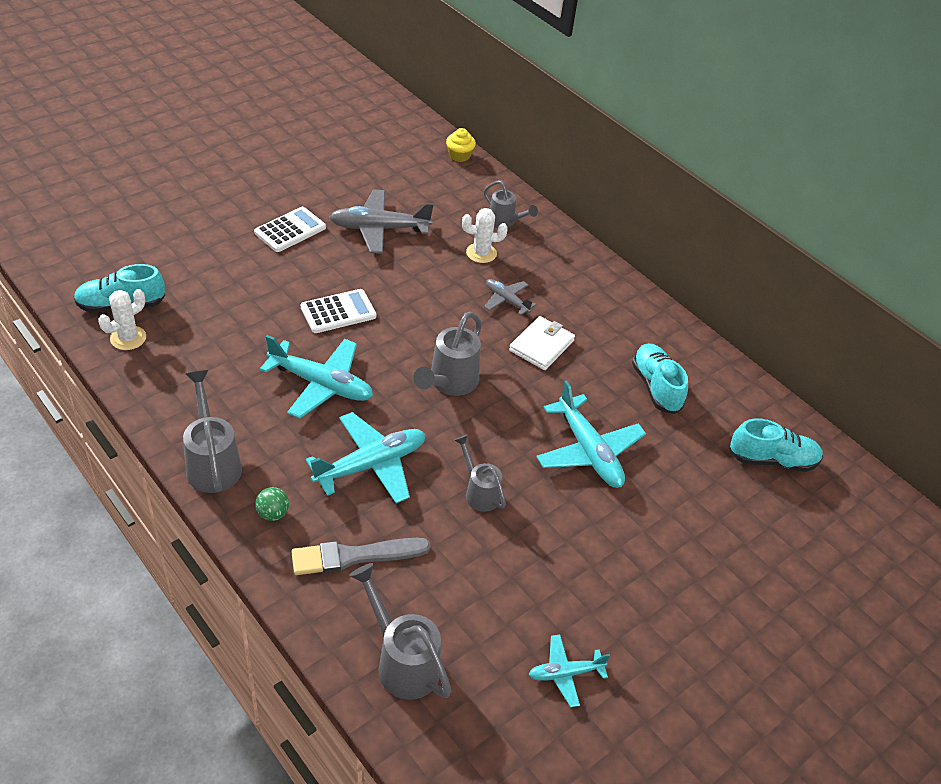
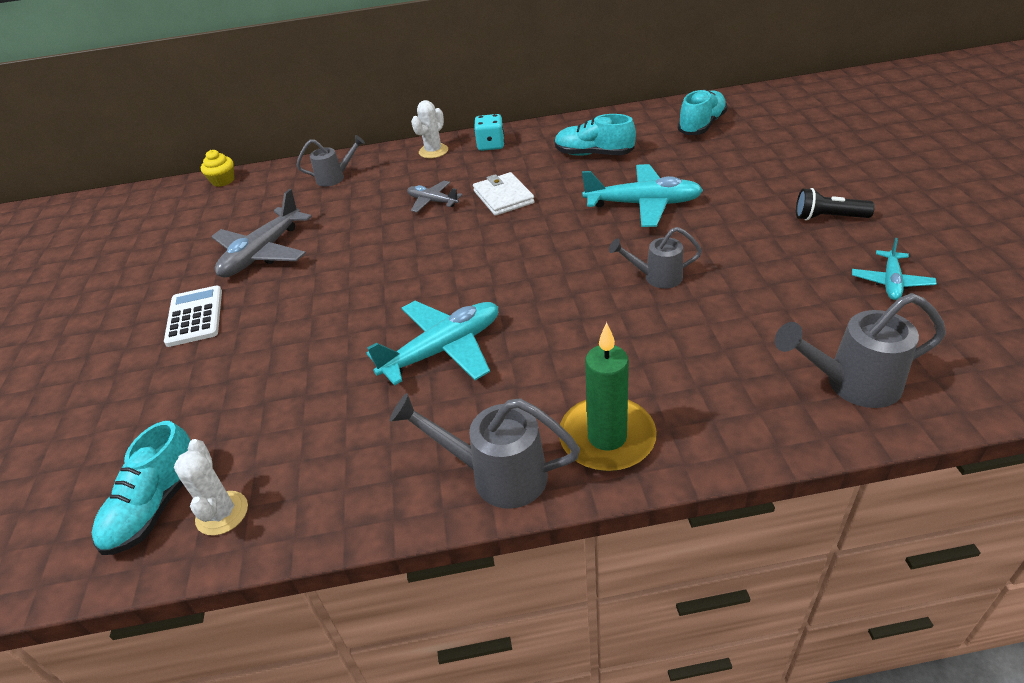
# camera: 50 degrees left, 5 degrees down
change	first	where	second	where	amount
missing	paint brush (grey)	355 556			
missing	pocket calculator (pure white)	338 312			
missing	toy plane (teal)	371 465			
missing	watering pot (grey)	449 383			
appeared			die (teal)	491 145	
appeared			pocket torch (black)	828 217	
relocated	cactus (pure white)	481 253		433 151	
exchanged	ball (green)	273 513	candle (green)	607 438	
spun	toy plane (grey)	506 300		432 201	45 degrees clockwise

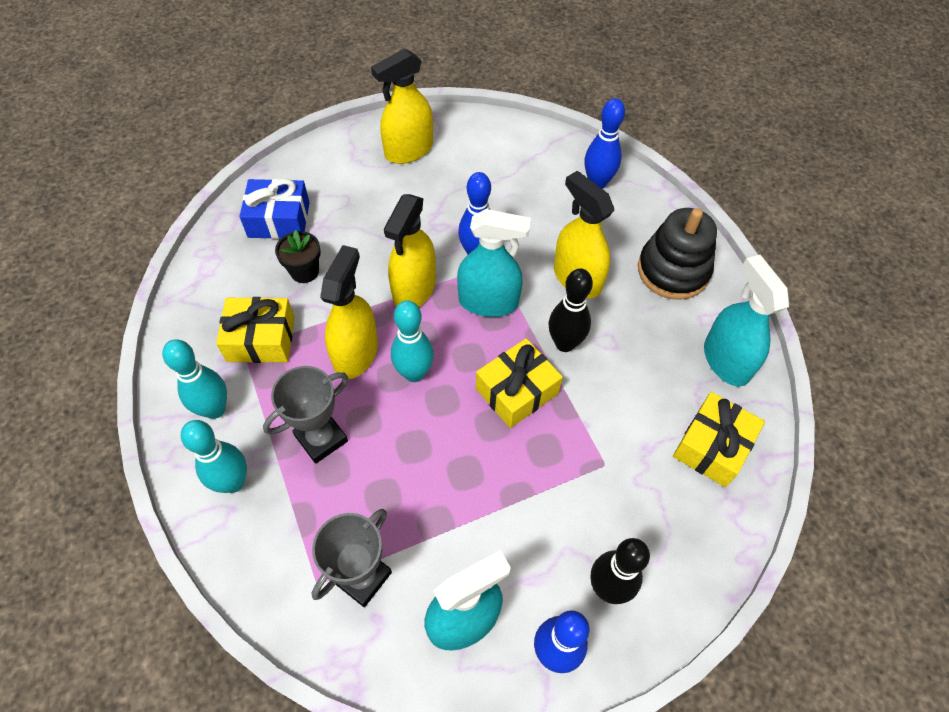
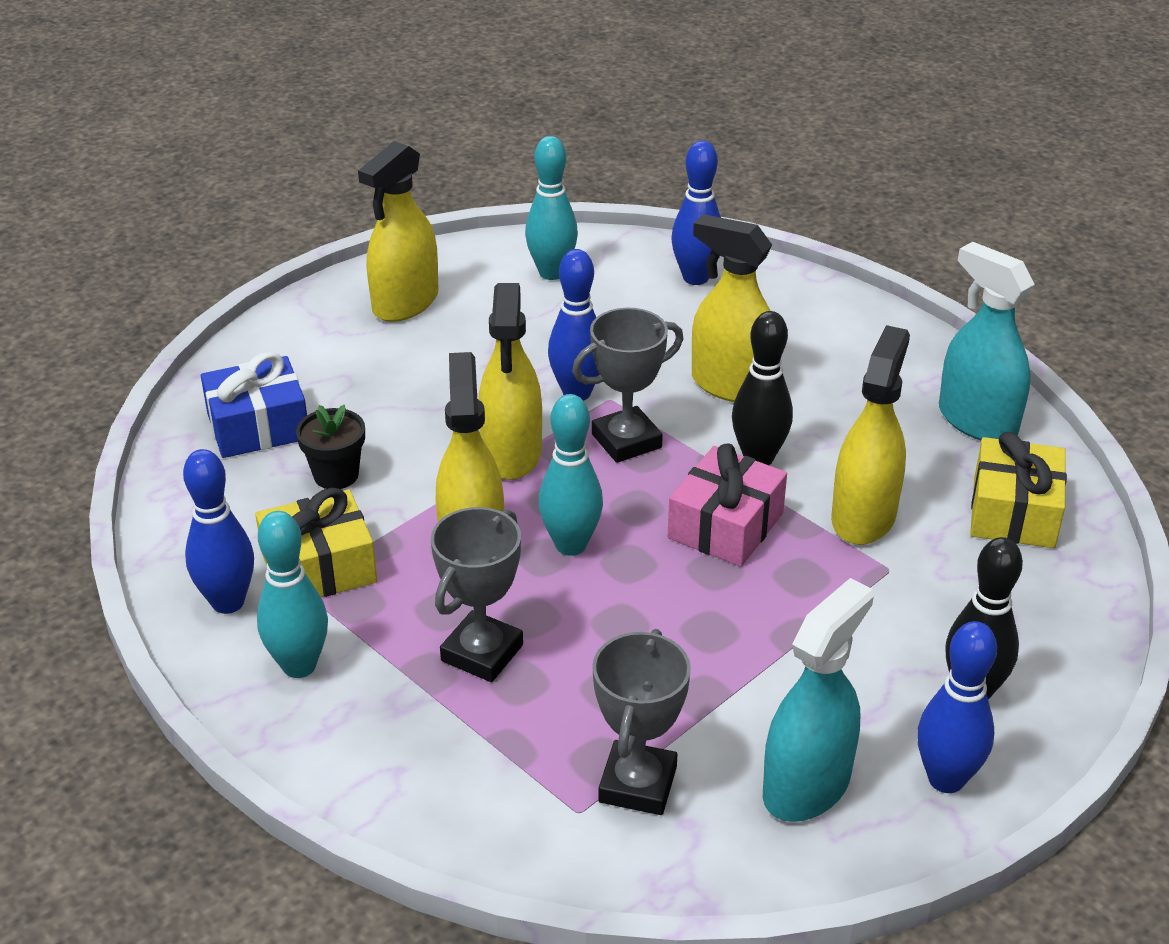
# camera: 20 degrees left, 20 degrees down
change	first	where	second	where	amount
missing	stacking rings (black)	673 270			
appeared			tenpin (blue)	228 602	
appeared			spray cleaner (golden)	863 517	
relocated	tenpin (teal)	233 482		552 273	
exchanged	spray cleaner (teal)	488 302	prize cup (grey)	626 441	
colour	gift (golden)	517 391	gift (rose-pink)	725 525	

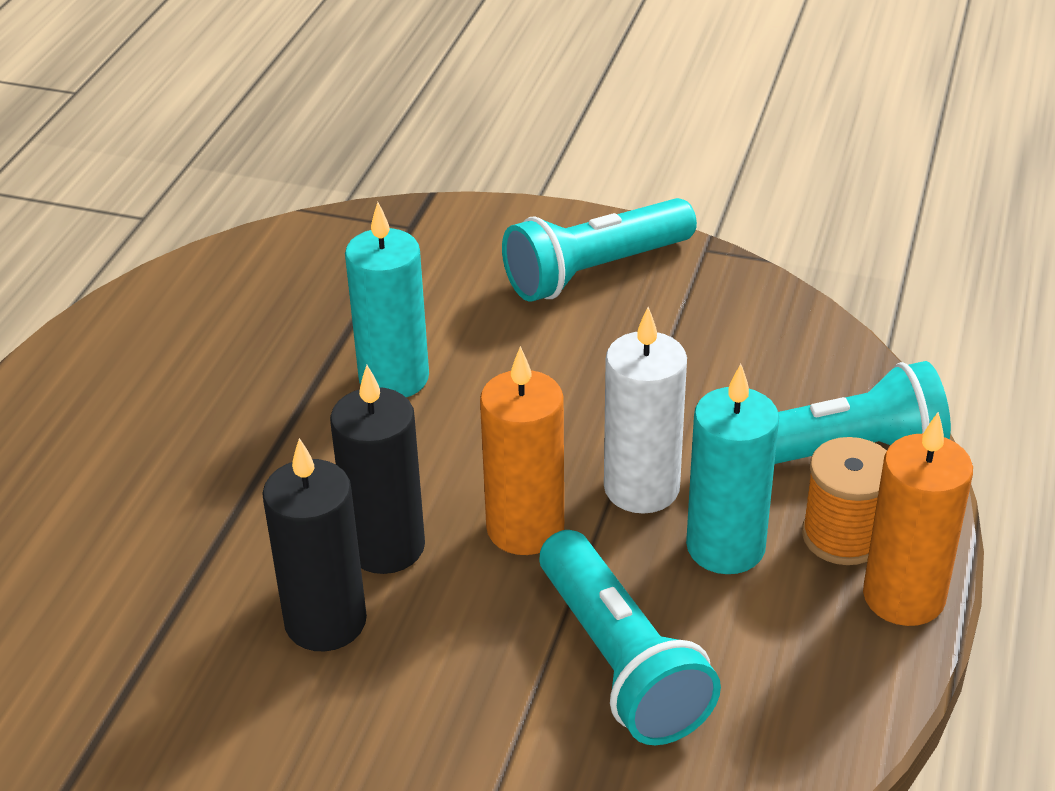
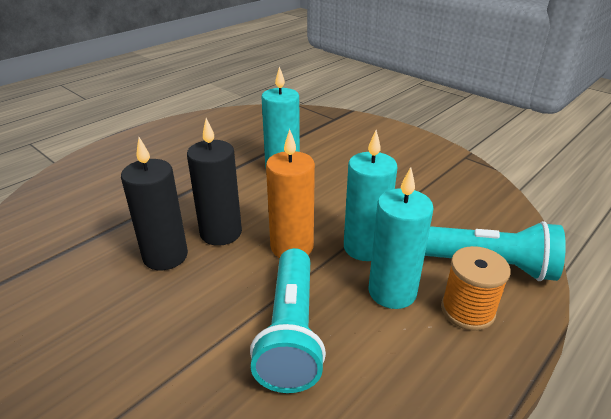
# camera: 25 degrees right, 5 degrees down
change	first	where	second	where	amount
missing	pocket torch (teal)	595 271			
missing	candle (orange)	903 597			
colour	candle (pure white)	641 488	candle (teal)	365 247	

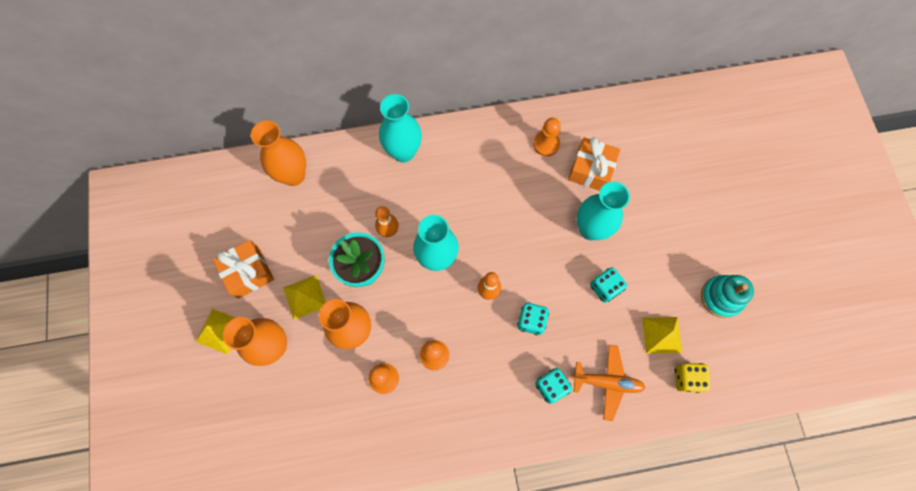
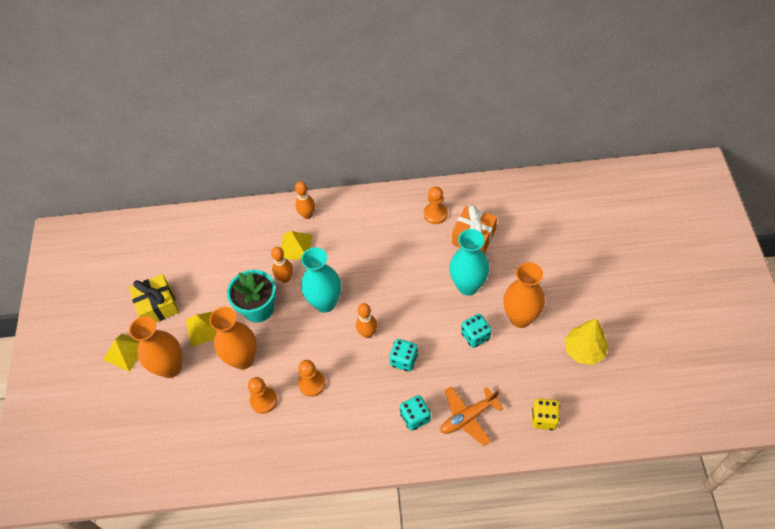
# camera: 10 degrees right, 15 degrees down
change	first	where	second	where	amount
relocated	vase (orange)	293 175		520 318	
relocated	pyramid (golden)	661 335		295 246	
exchanged	vase (teal)	403 152	tenpin (orange)	307 215	
exchanged	stacking rings (teal)	721 297	fir tree (golden)	584 350	
colour	gift (orange)	248 272	gift (golden)	157 305	
spun	toy plane (orange)	607 382		468 417	135 degrees clockwise

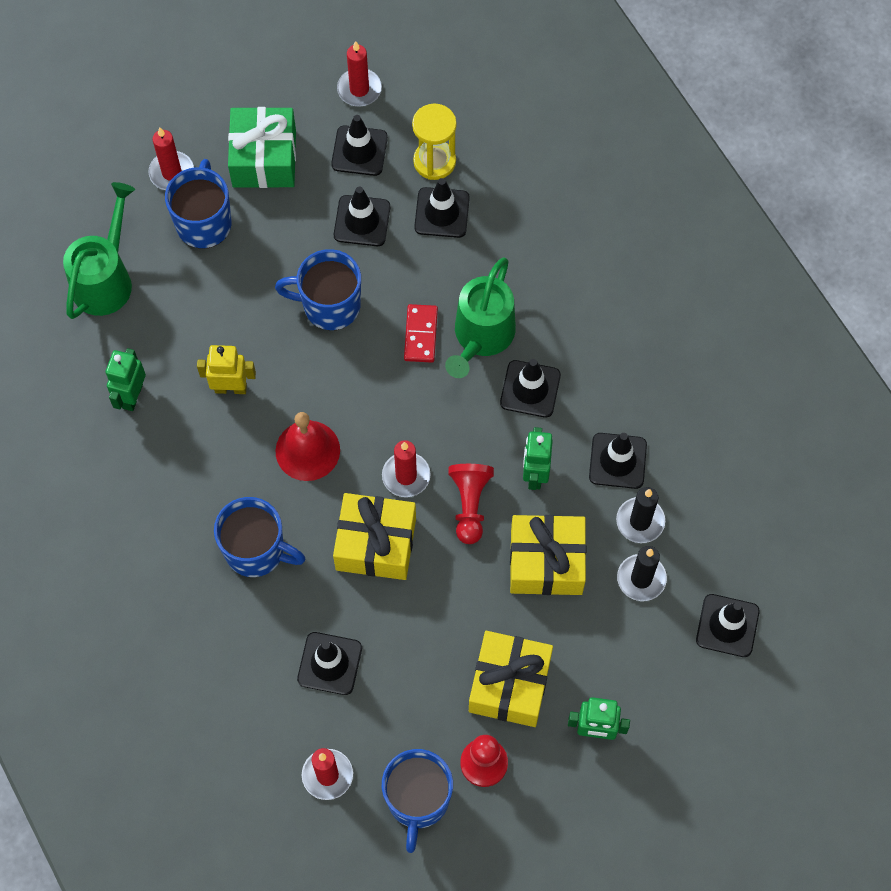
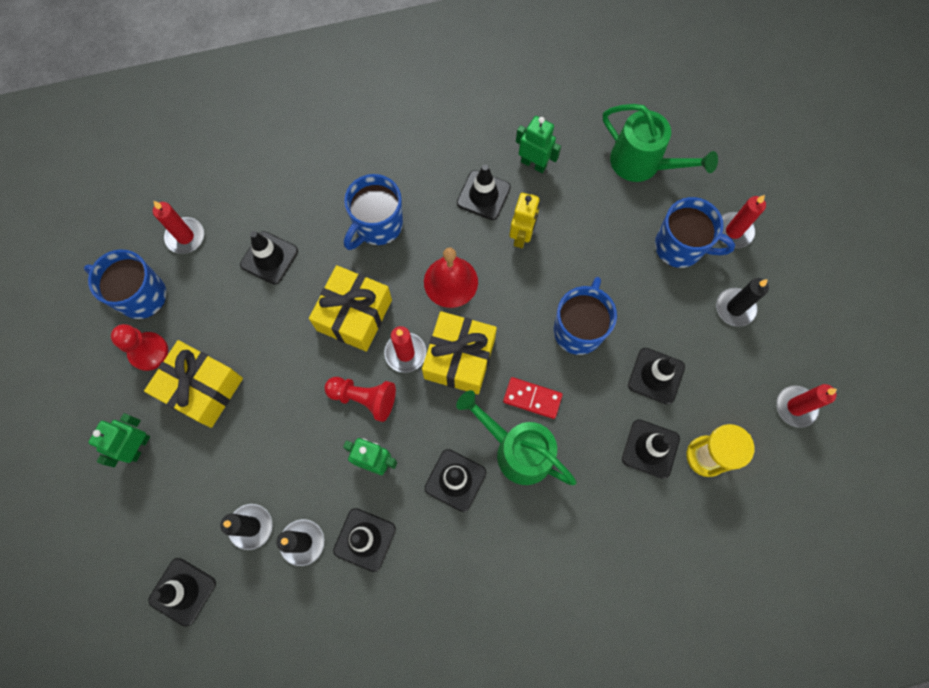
# camera: 105 degrees right, 5 degrees up
change	first	where	second	where	amount
relocated	road cone (black)	359 151		483 195	
relocated	gift (golden)	546 562		459 358	
exchanged	gift (green)	264 158	candle (black)	735 308	

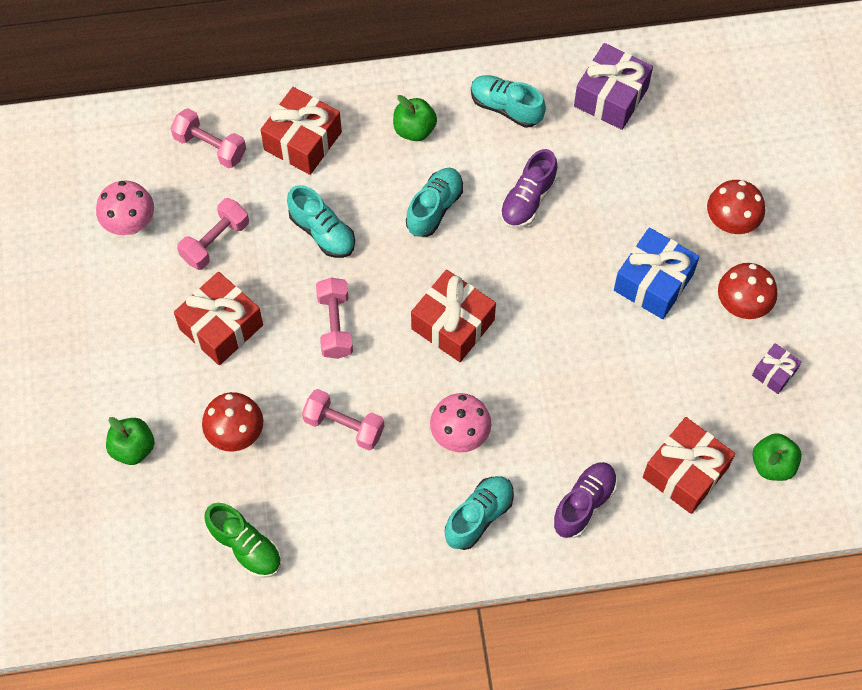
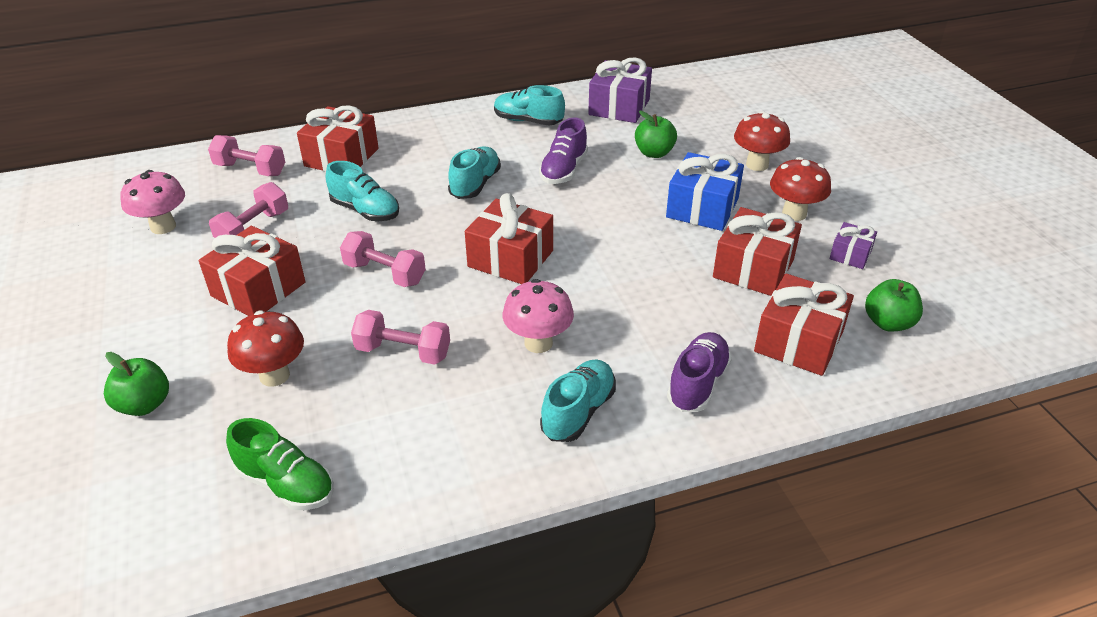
# camera: 10 degrees left, 25 degrees down
change	first	where	second	where	amount
appeared			gift (crimson)	753 268	
relocated	toy apple (green)	414 129		654 153	
spun	dumbbell (rose-pink)	335 325		385 273	45 degrees counterclockwise

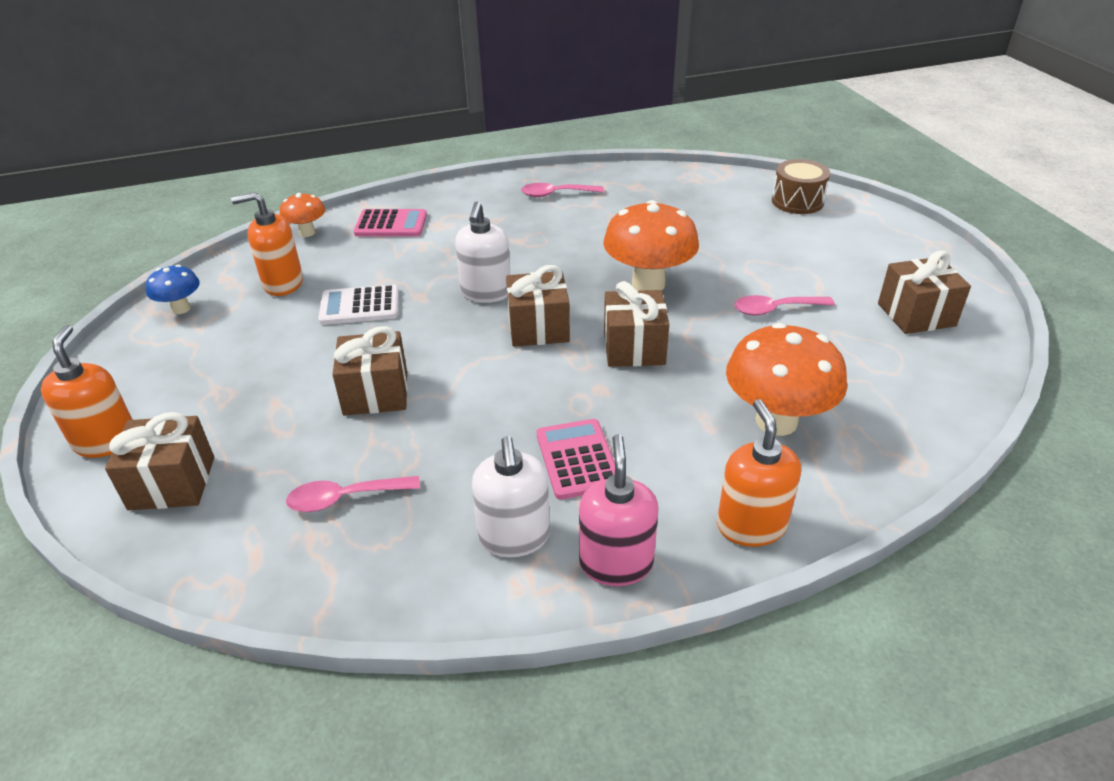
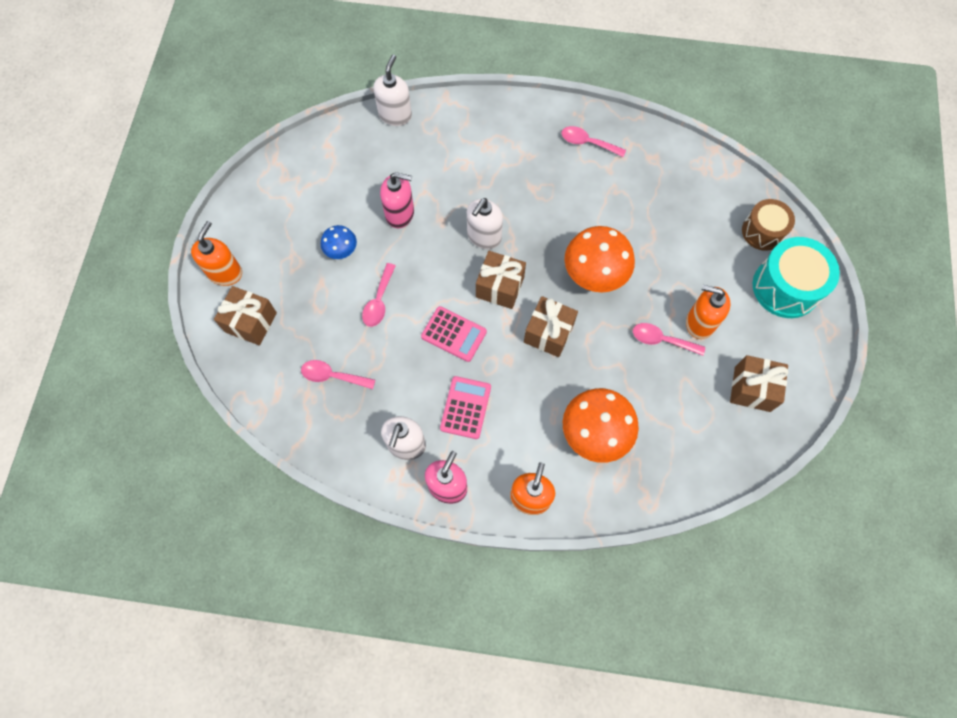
# camera: 25 degrees right, 30 degrees up
change	first	where	second	where	amount
appeared			snare drum (teal)	786 287	
relocated	toadstool (blue)	181 309		341 251	
relocated	soap pump (orange)	283 283		700 323	
relocated	pocket calculator (rose-pink)	391 224		454 334	
exchanged	toadstool (orange)	307 232	soap pump (pure white)	395 115	
exchanged	pocket calculator (pure white)	360 306	soap pump (rose-pink)	400 214	
exchanged	gift (brown)	376 393	tablespoon (rose-pink)	379 301	

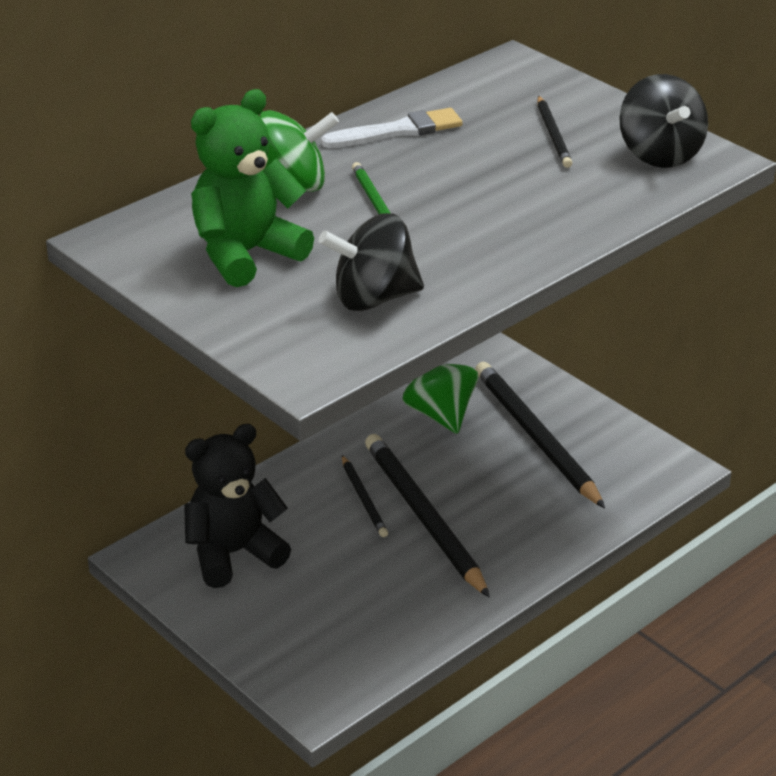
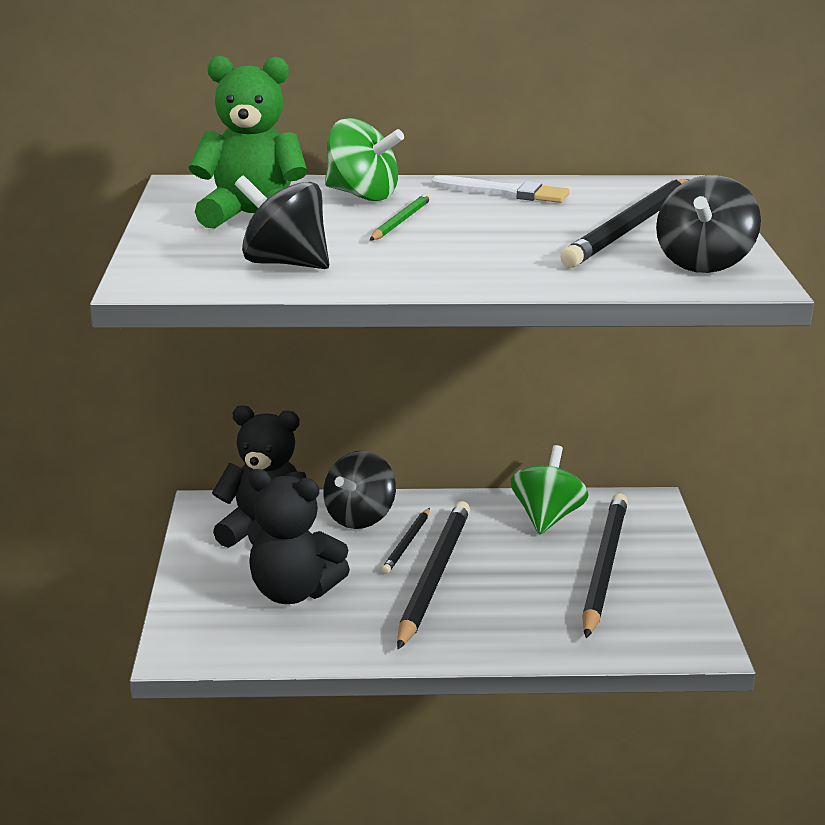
# camera: 40 degrees right, 10 degrees down
change	first	where	second	where	amount
appeared			teddy (black)	293 592	
appeared			spinning top (black)	360 517	
size	lead pencil (black)	553 135		630 228	x2.00

